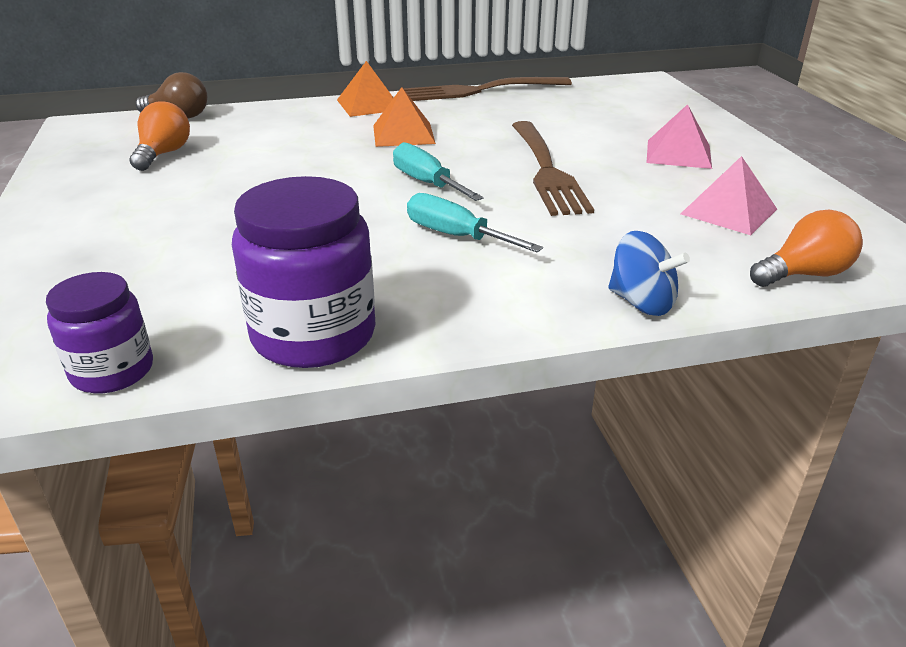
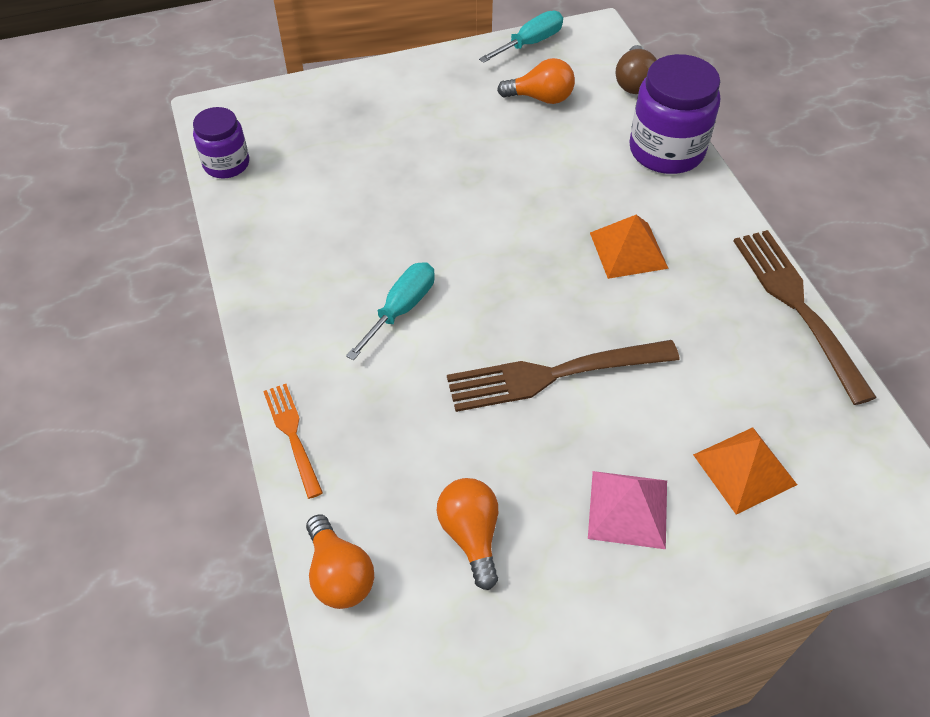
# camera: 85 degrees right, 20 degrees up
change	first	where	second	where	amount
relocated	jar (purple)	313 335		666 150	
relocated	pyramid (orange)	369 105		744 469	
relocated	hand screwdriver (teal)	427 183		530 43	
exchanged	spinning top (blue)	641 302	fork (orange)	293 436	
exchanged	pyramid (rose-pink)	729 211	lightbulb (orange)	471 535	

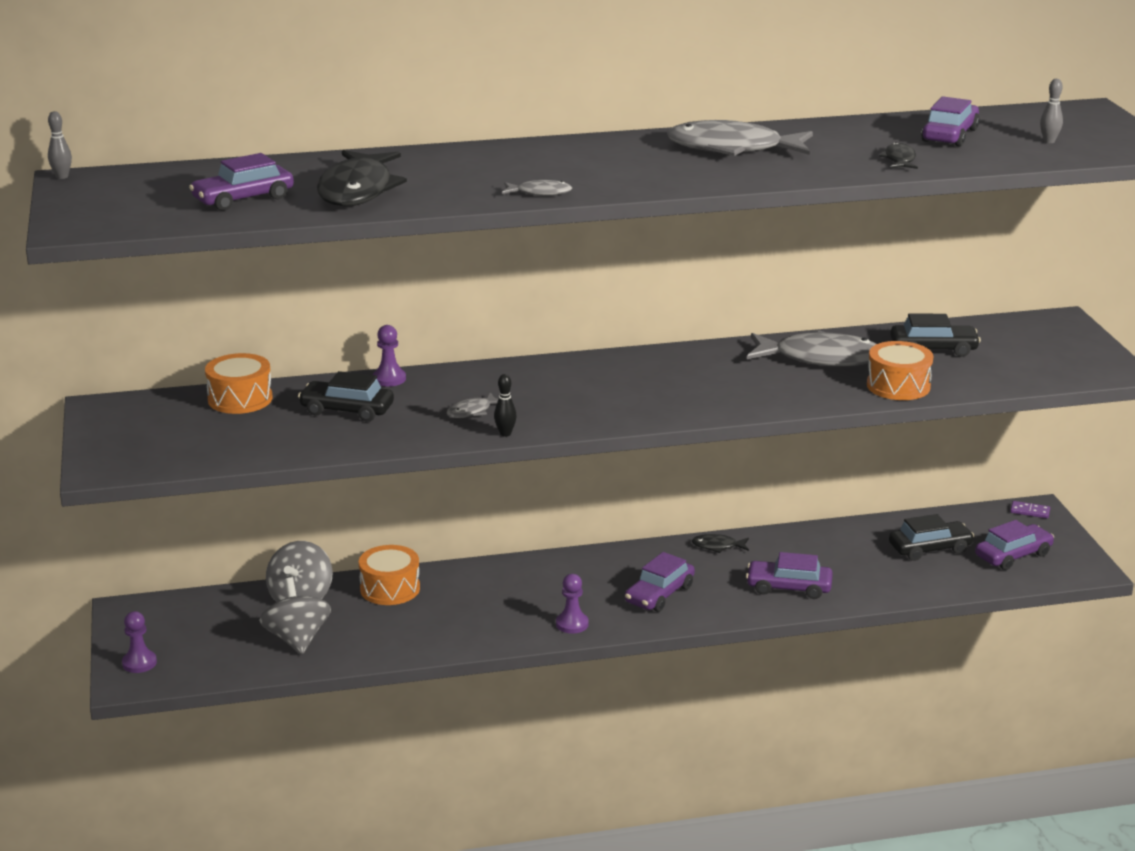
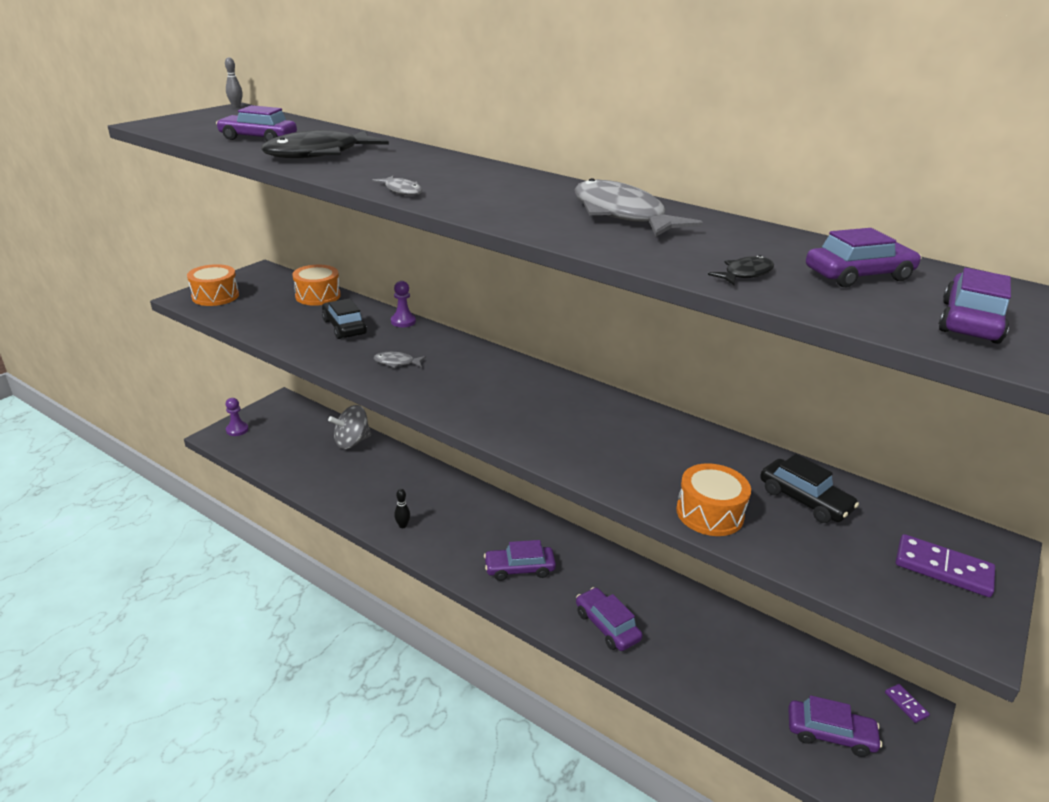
# camera: 45 degrees right, 5 degrees up
change	first	where	second	where	amount
missing	spinning top (grey)	297 639			
missing	game pawn (purple)	572 624			
missing	toy fish (black)	717 546			
missing	toy fish (grey)	820 358			
missing	car (black)	930 549			
appeared			domino tile (purple)	943 568	
relocated	snare drum (orange)	390 589		215 296	
relocated	tenpin (black)	505 434		403 525	
exchanged	tenpin (grey)	1049 141	car (purple)	970 321	

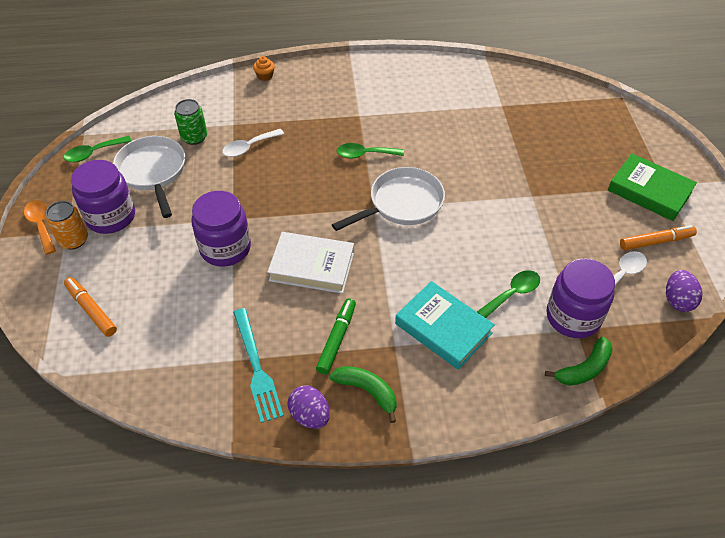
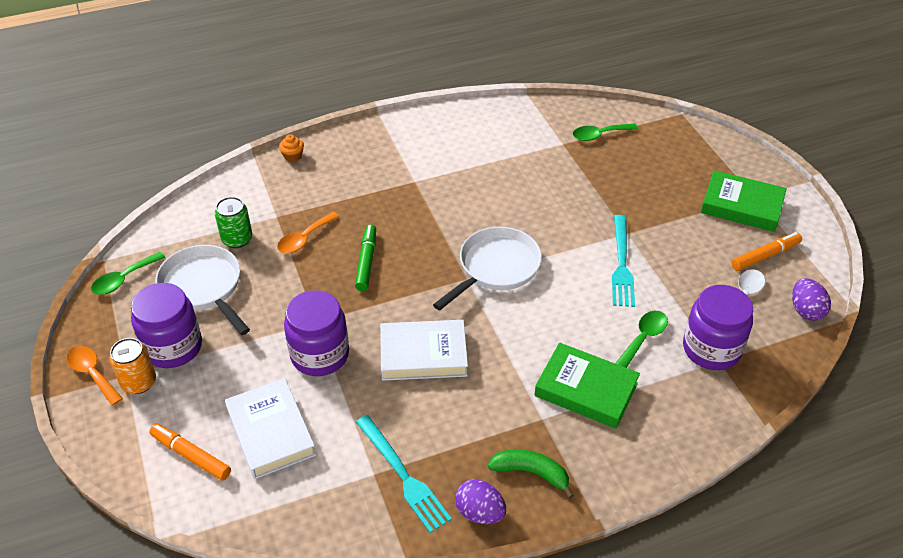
# camera: 15 degrees left, 5 degrees down
change	first	where	second	where	amount
missing	banana (green)	584 369			
appeared			book (pure white)	271 432	
appeared			fork (teal)	621 264	
relocated	marker (green)	337 339		366 261	
relocated	tablespoon (green)	364 154		599 135	
colour	tablespoon (pure white)	249 147	tablespoon (orange)	304 239	
colour	book (teal)	443 328	book (green)	586 389	

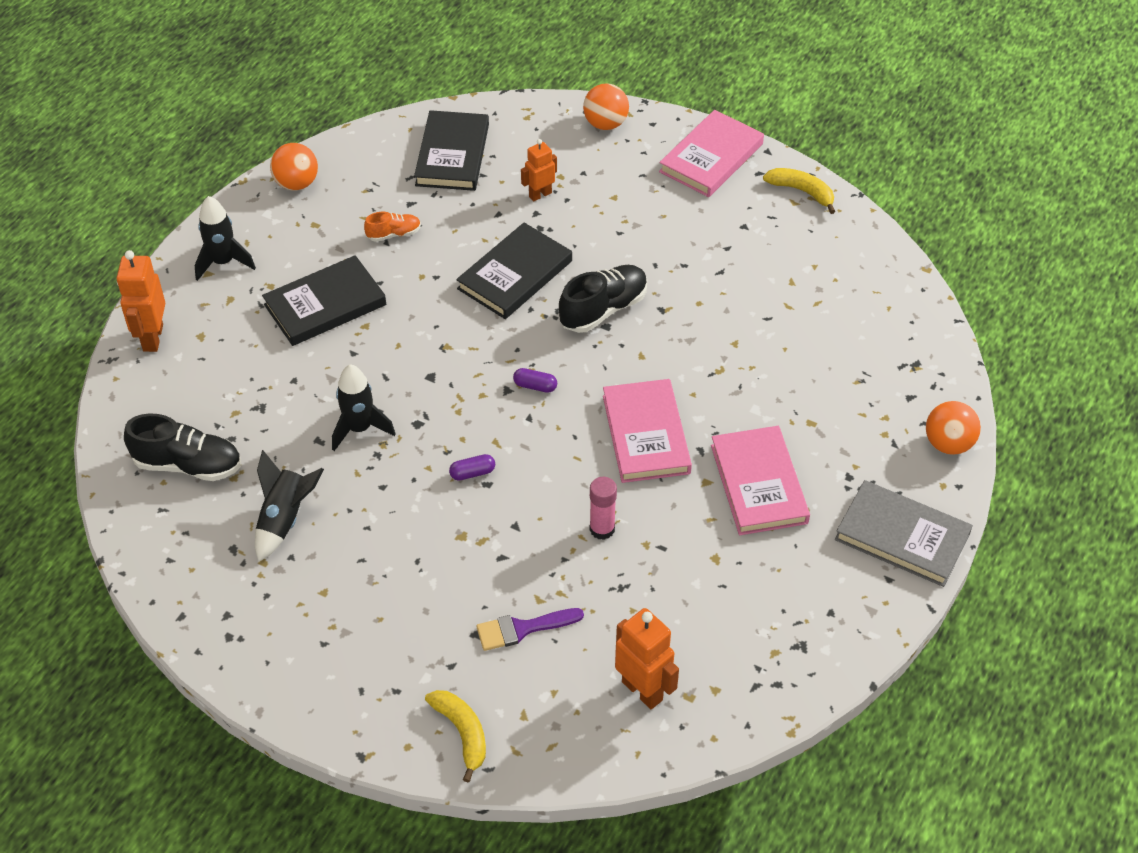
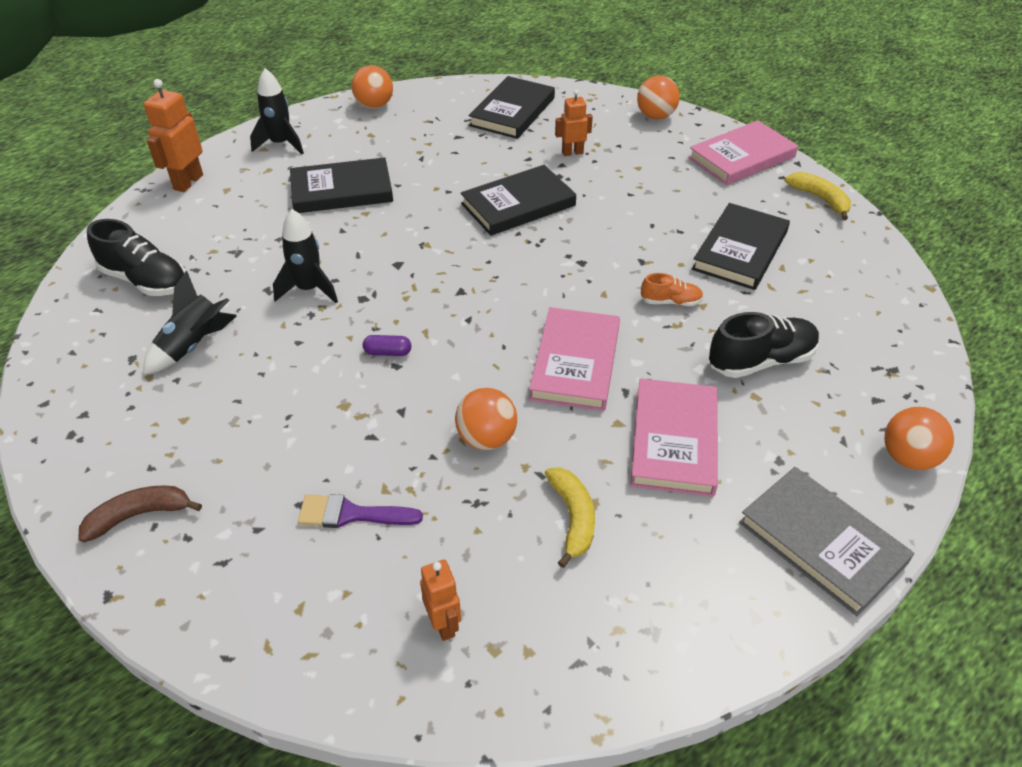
# camera: 20 degrees right, 5 degrees down
change	first	where	second	where	amount
missing	pill shape (purple)	535 386			
appeared			banana (brown)	139 515	
appeared			book (black)	740 250	
relocated	shoe (orange)	394 234		671 302	
relocated	banana (golden)	462 733		573 518	
relocated	shoe (black)	603 309		761 361	
exchanged	stick of glue (rose-pink)	602 529	ball (orange)	486 438	
size	robot figure (orange)	642 690		444 624	x0.64

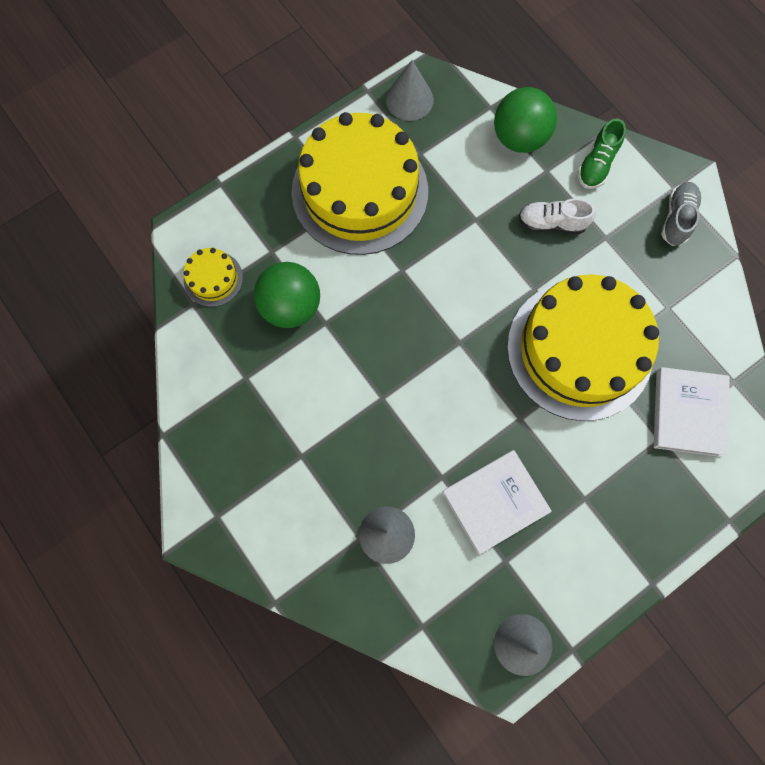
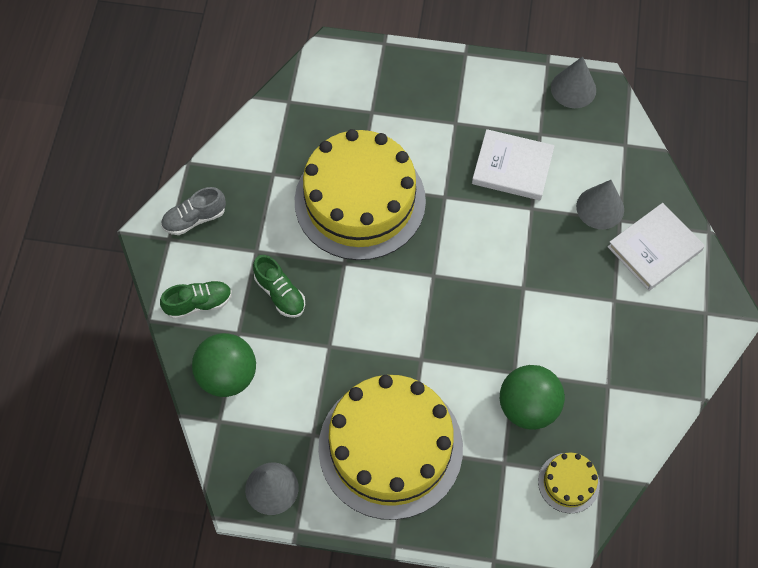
# camera: 135 degrees left, 10 degrees down
change	first	where	second	where	amount
relocated	book (pure white)	688 413		654 248	
colour	shoe (pure white)	552 223	shoe (green)	280 293	

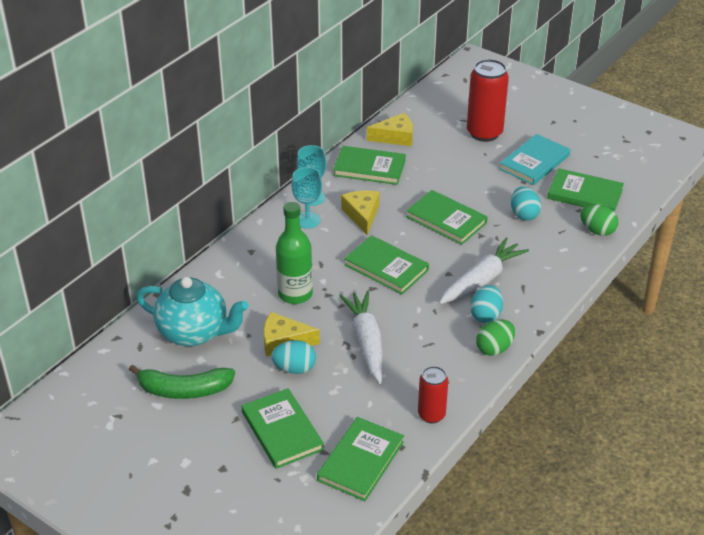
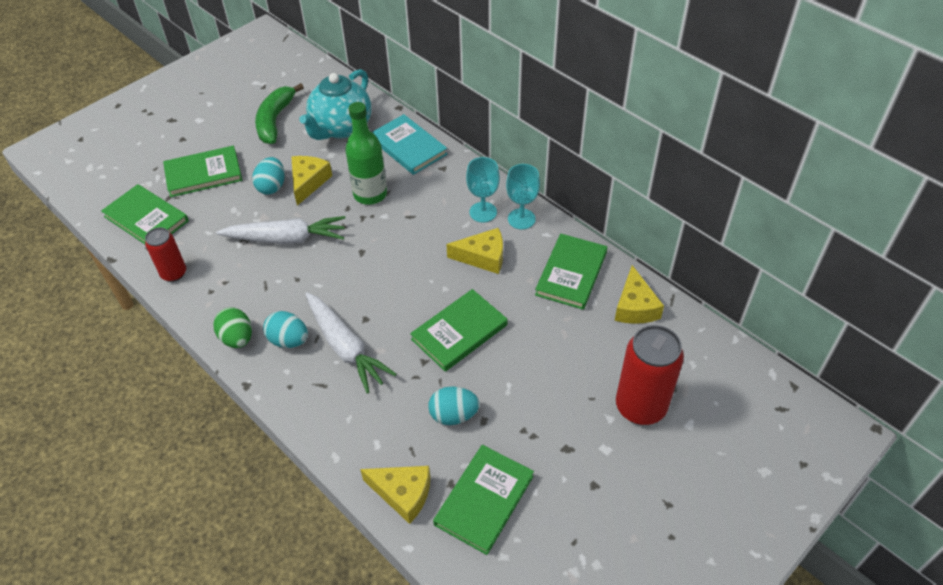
# camera: 100 degrees right, 10 degrees up
change	first	where	second	where	amount
missing	book (green)	386 267			
relocated	book (teal)	534 162		408 147	
exchanged	toy egg (green)	597 231	cheese wedge (golden)	403 494	

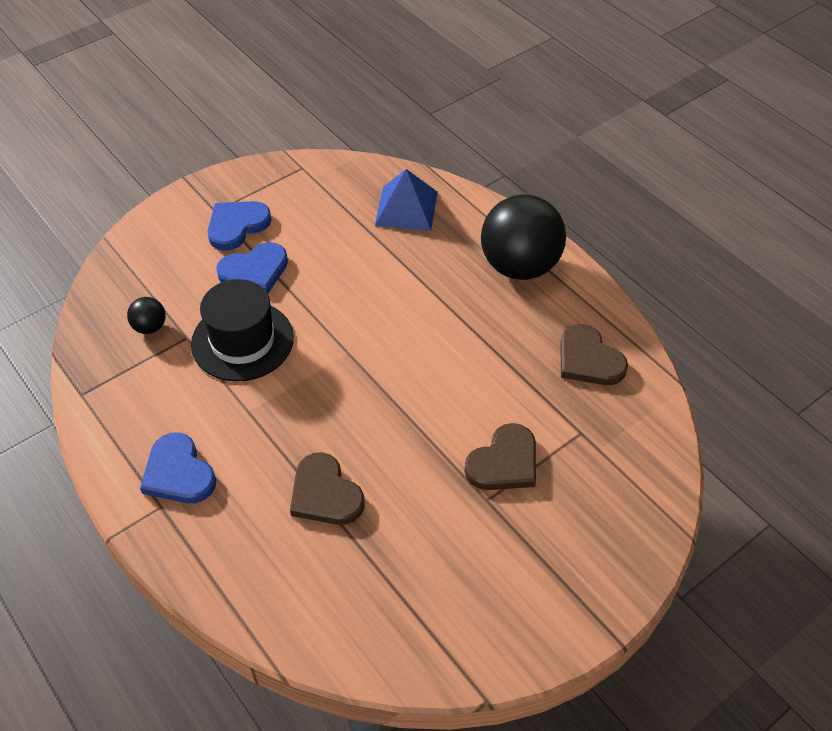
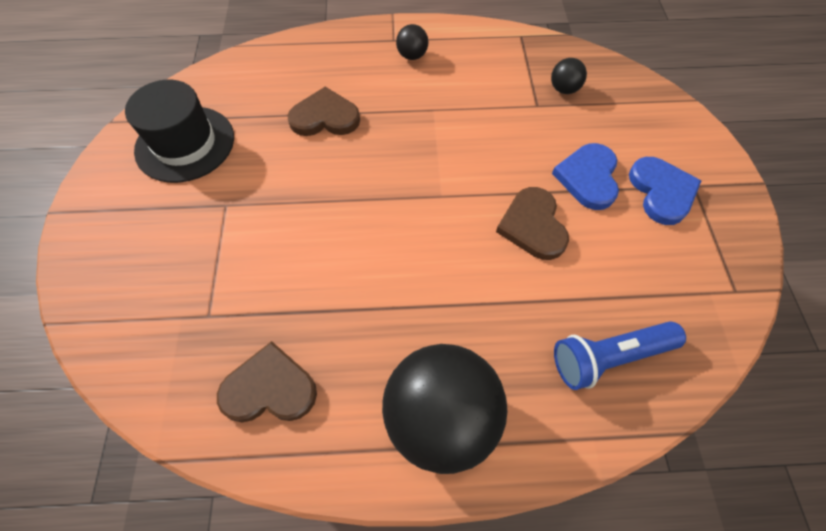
# camera: 125 degrees right, 10 degrees up
change	first	where	second	where	amount
relocated	top hat (black)	242 341		185 144	
relocated	heart (brown)	504 462		533 226	
exchanged	heart (blue)	178 473	ball (black)	412 56	
exchanged	pyramid (blue)	406 208	pocket torch (blue)	609 357	

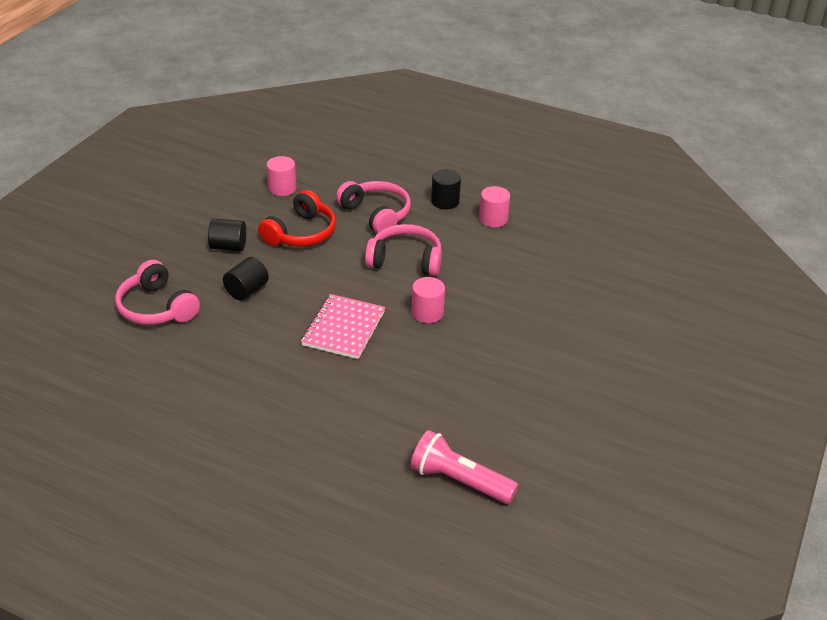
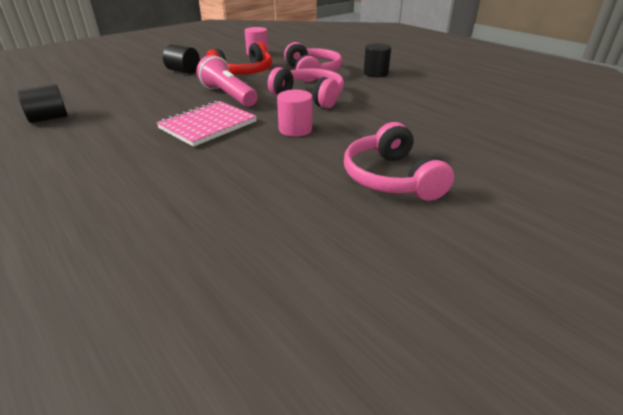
# camera: 25 degrees right, 5 degrees down
change	first	where	second	where	amount
missing	cylinder shape (rose-pink)	493 219			
relocated	over-ear headphones (rose-pink)	157 307		392 178	
relocated	cylinder shape (black)	247 290		49 118	
relocated	pocket torch (rose-pink)	459 481		228 95	

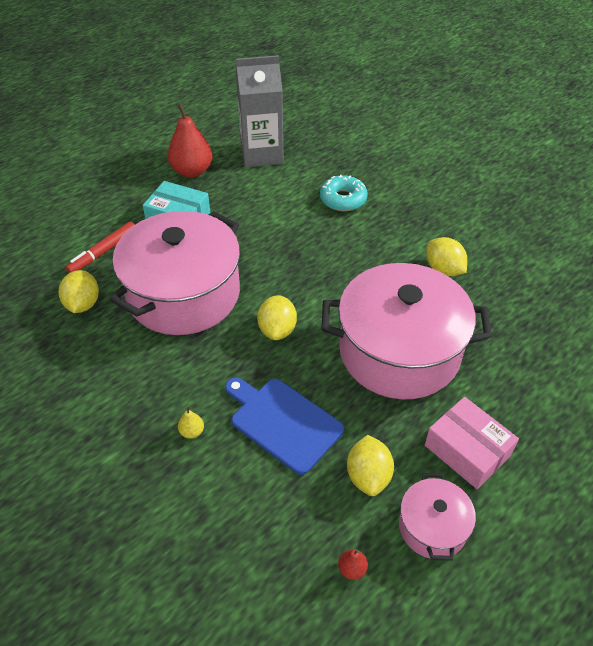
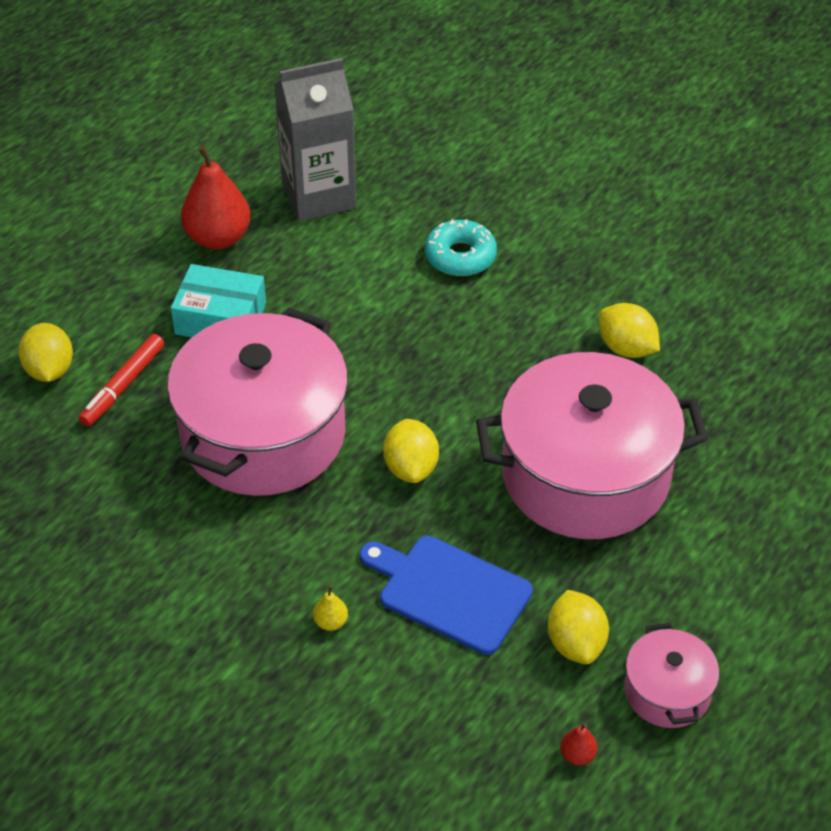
# camera: 10 degrees left, 0 degrees up
change	first	where	second	where	amount
missing	parcel (rose-pink)	467 450			
relocated	toy lemon (golden)	83 304		50 370	

